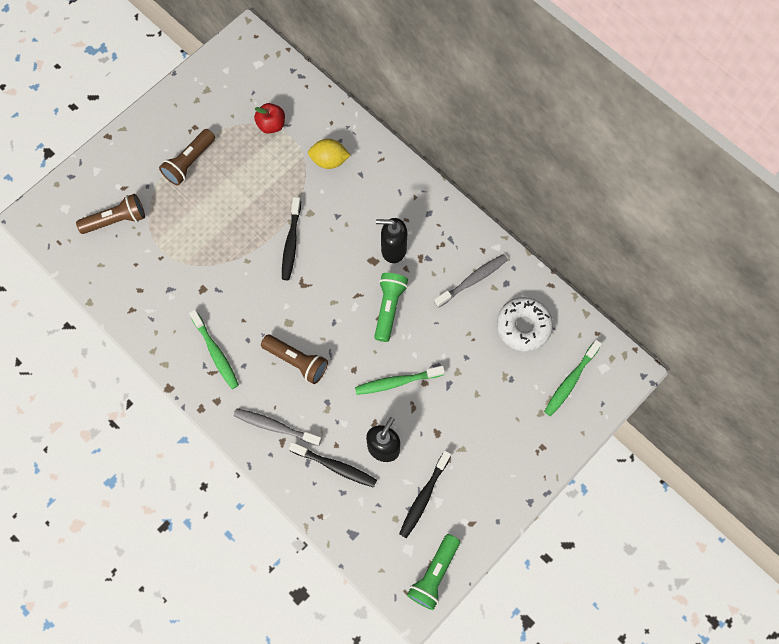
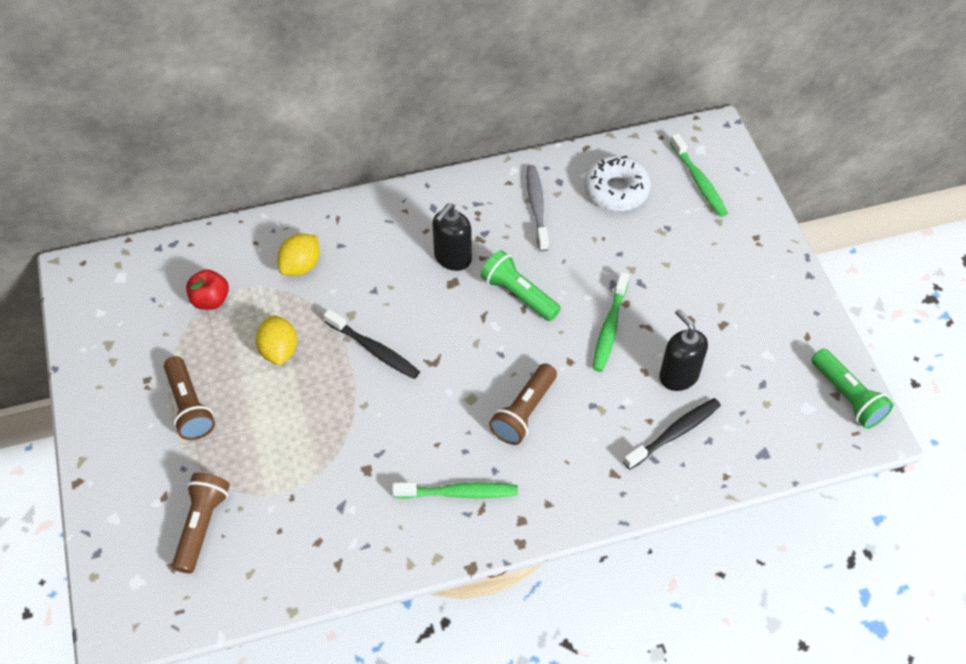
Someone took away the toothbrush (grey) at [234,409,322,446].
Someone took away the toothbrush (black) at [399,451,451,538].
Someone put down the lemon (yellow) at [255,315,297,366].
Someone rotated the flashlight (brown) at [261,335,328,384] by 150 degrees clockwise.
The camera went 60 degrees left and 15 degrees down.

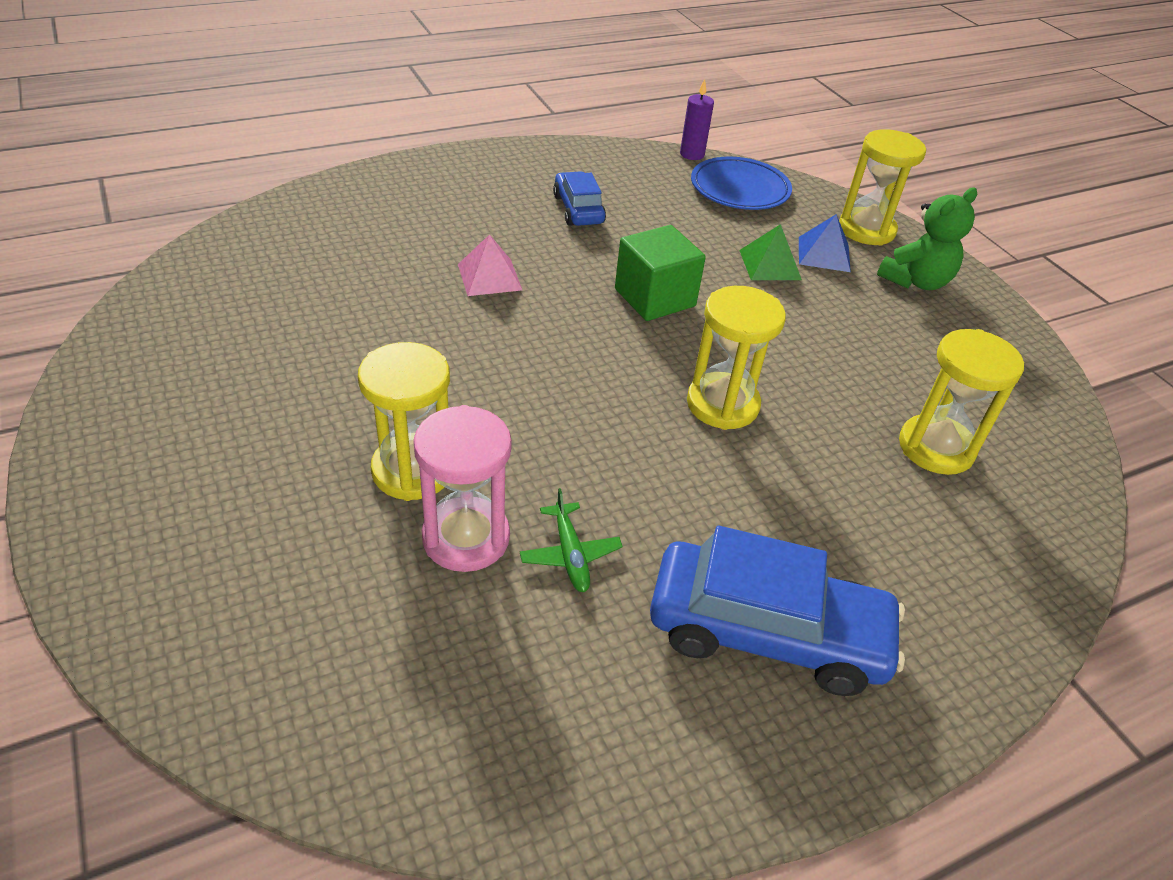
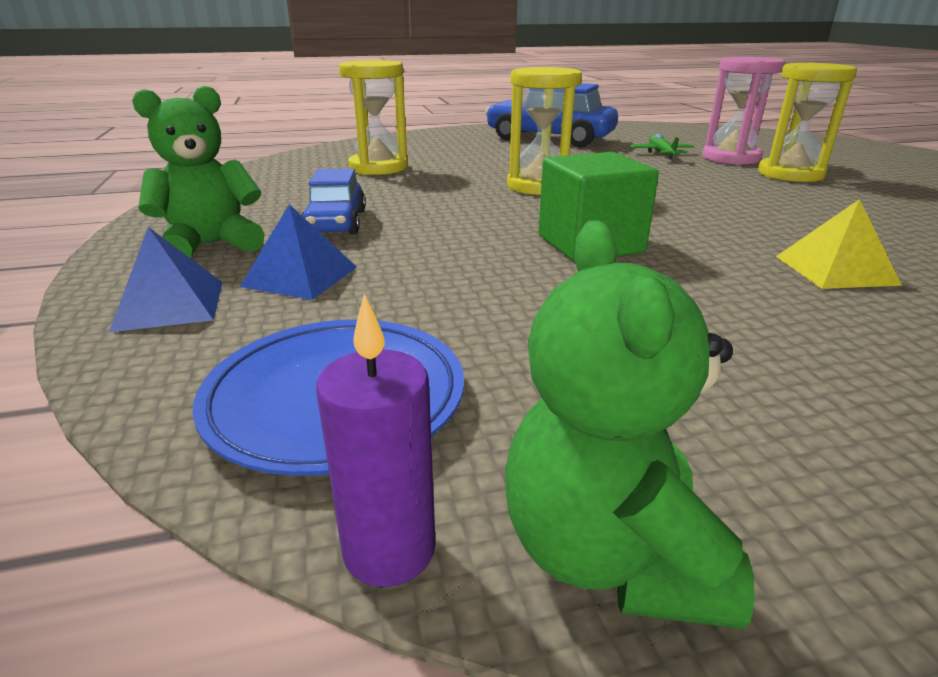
Someone took away the pyramid (green) at [739,224,802,280].
Someone put down the teddy bear (green) at [505,221,755,629].
Someone carried the car (blue) from [553,171,606,226] to [302,168,366,235].
Someone swapped the hourglass (yellow) at [839,129,926,246] for the pyramid (blue) at [109,227,222,332].
Someone repainted the pyramid (pink) at [458,234,522,296], which became the pyramid (yellow) at [776,199,902,289].
The camera went 165 degrees left and 15 degrees down.

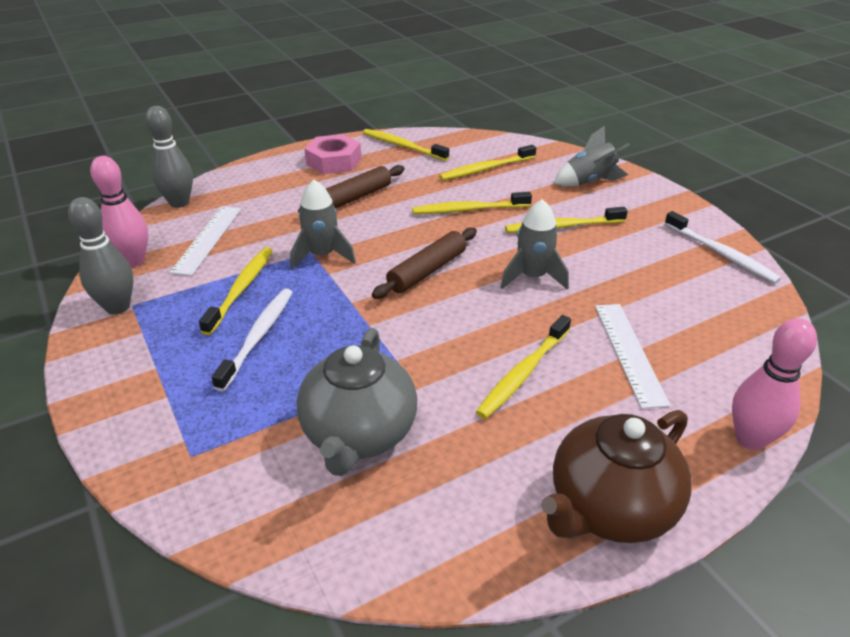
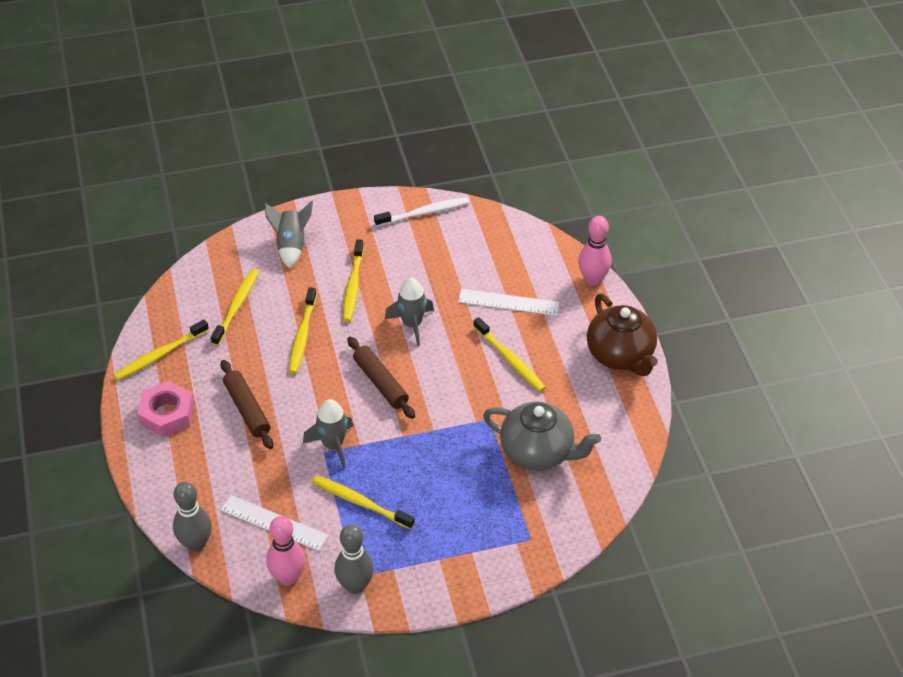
Someone took away the toothbrush (white) at [211,289,293,391].
Someone rotated the toothbrush (yellow) at [439,145,536,180] by 150 degrees counterclockwise.
The camera went 75 degrees left and 10 degrees up.

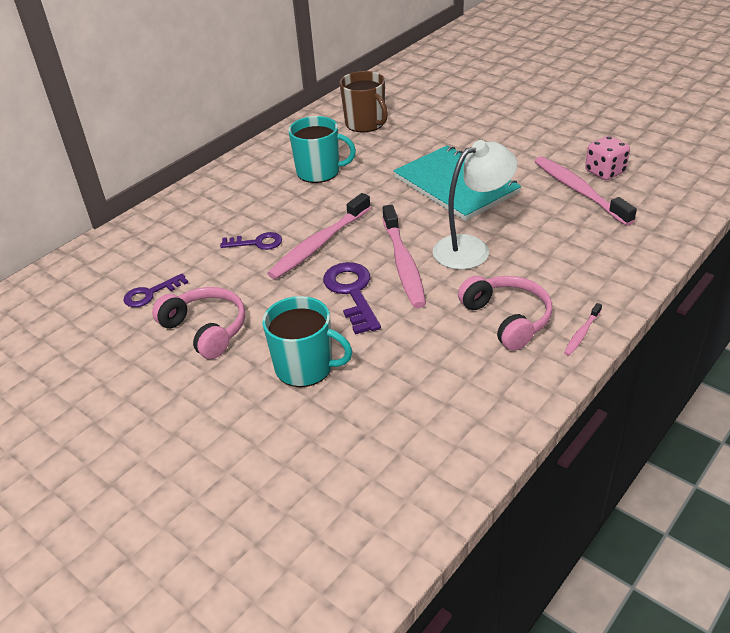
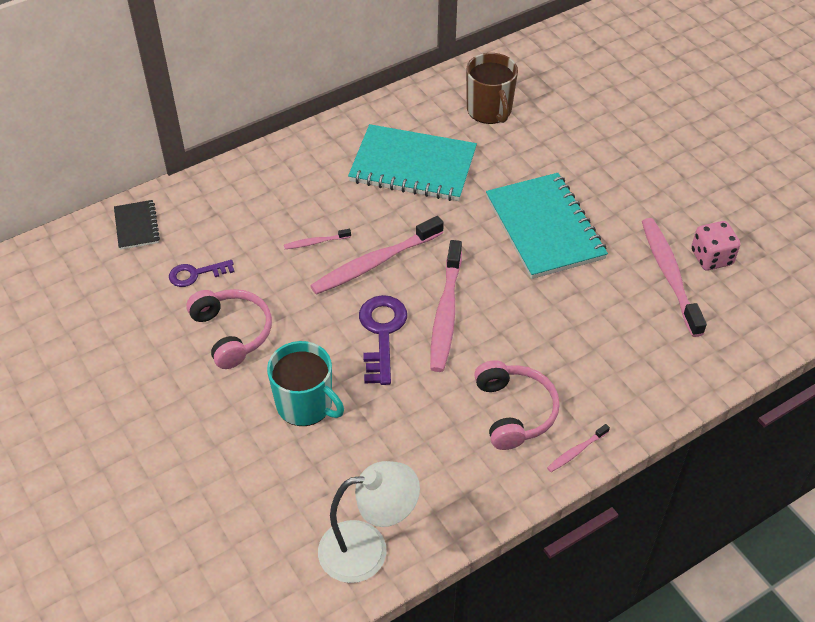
Someone put down the notebook (black) at [114,200,160,250].
Someone carried the lamp (white) from [433,140,518,270] to [318,461,420,583].
Someone swapped the key (purple) at [220,232,282,250] for the toothbrush (pink) at [284,229,351,249].
Someone swapped the mug (turquoise) at [288,116,356,183] for the notebook (turquoise) at [348,124,477,201].
The camera went 15 degrees right and 10 degrees up.

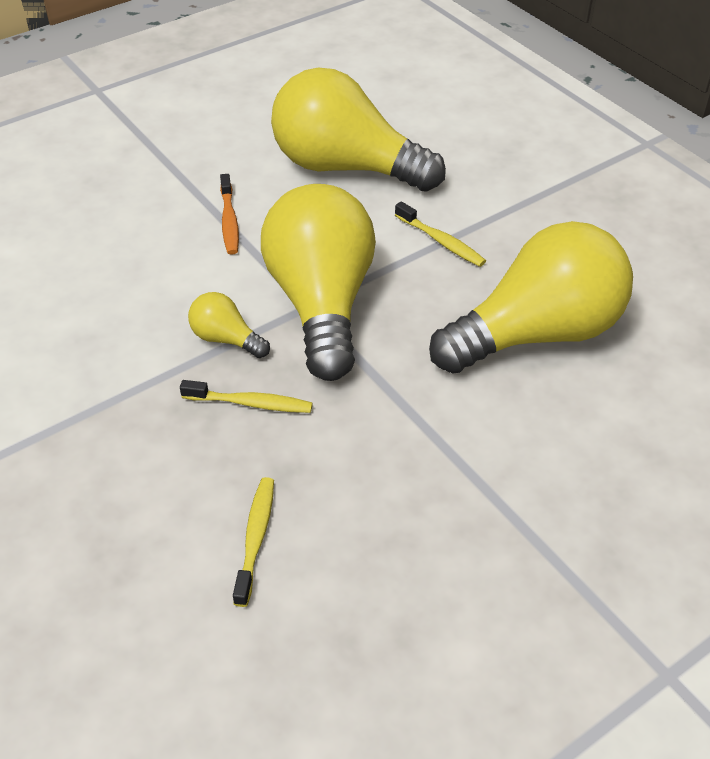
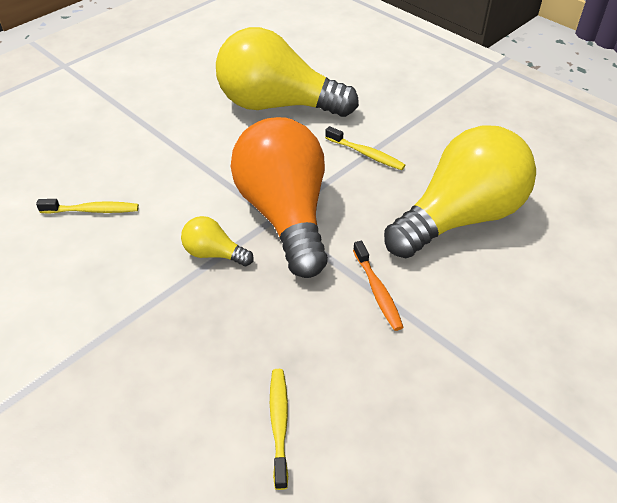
Someone carried the toothbrush (yellow) from [180,380,313,413] to [36,199,139,214].
Someone carried the toothbrush (orange) from [220,174,239,255] to [353,241,403,331].
Someone repainted the light bulb (yellow) at [261,184,376,381], which became the light bulb (orange) at [230,117,328,278].
The camera went 10 degrees left and 0 degrees up.

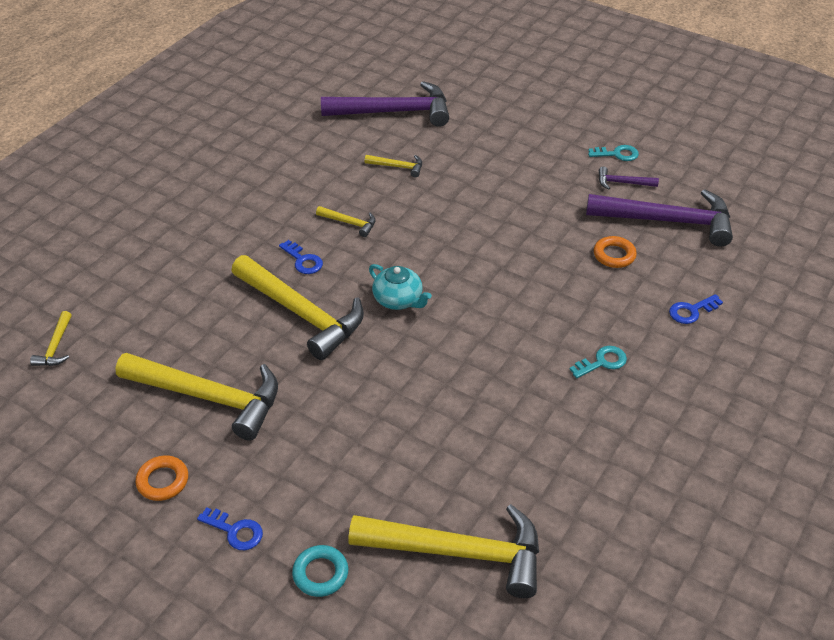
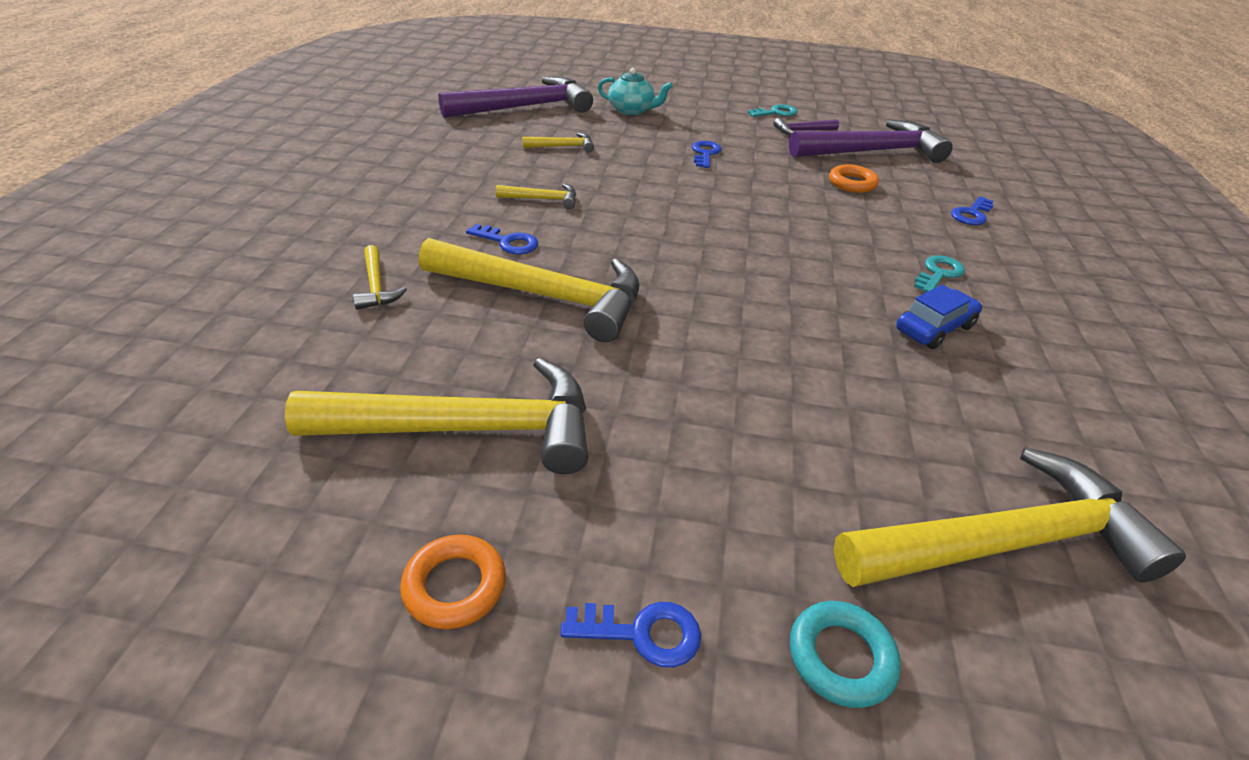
Someone put down the key (blue) at [692,141,721,168].
Someone put down the car (blue) at [896,285,982,349].
Someone carried the hammer (yellow) from [30,311,72,366] to [353,245,407,310].
Someone carried the teapot (turquoise) from [369,264,432,310] to [598,68,673,115].
The camera went 25 degrees left and 5 degrees down.

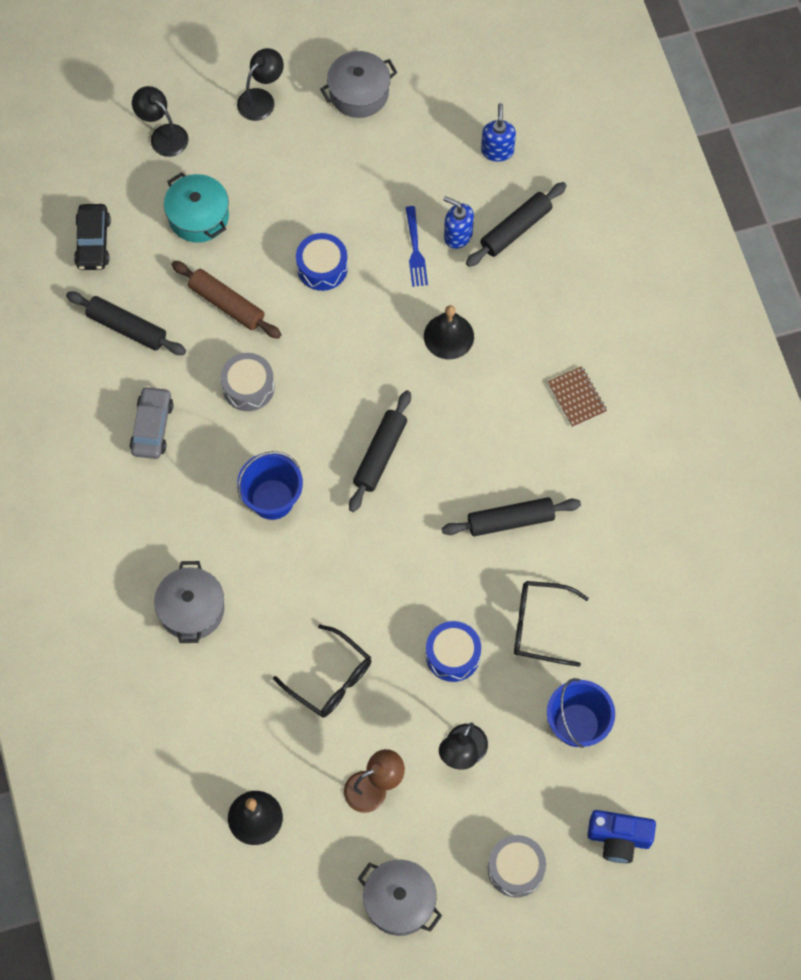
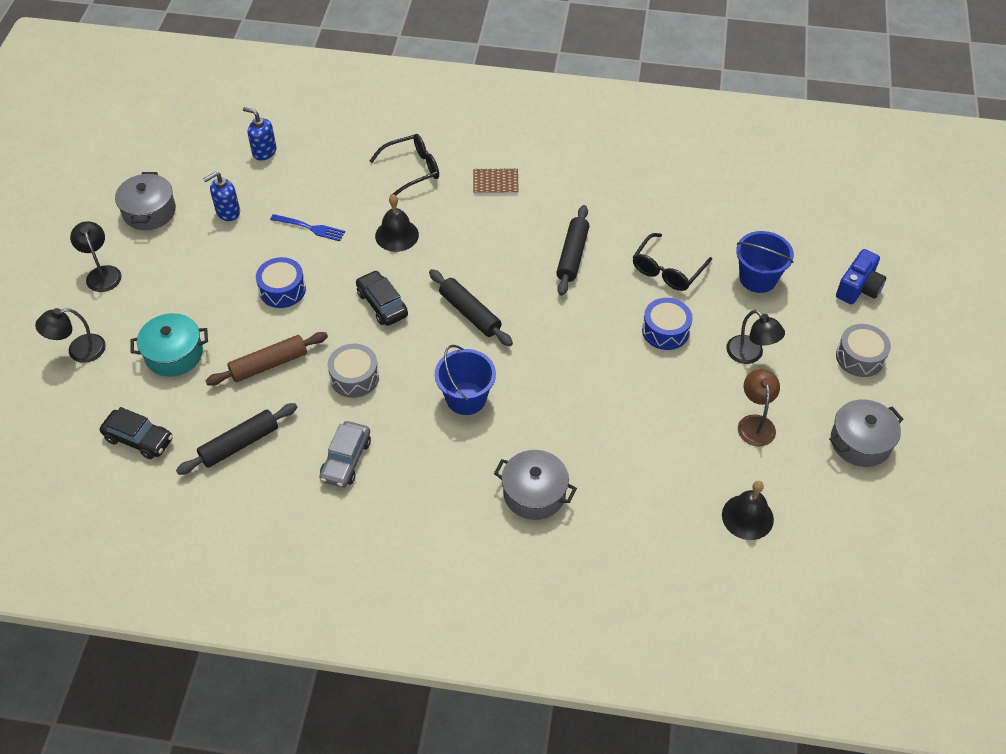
Someone took away the rolling pin (black) at [466,182,567,267].
Someone put down the car (black) at [356,270,408,326].
Someone carried the glasses (black) from [273,624,371,718] to [370,134,439,196].
Someone carried the soap dispenser (blue) from [443,196,474,249] to [203,172,240,221].
Someone rotated the car (grey) at [130,386,173,459] by 105 degrees counterclockwise.
The camera went 65 degrees left and 15 degrees down.

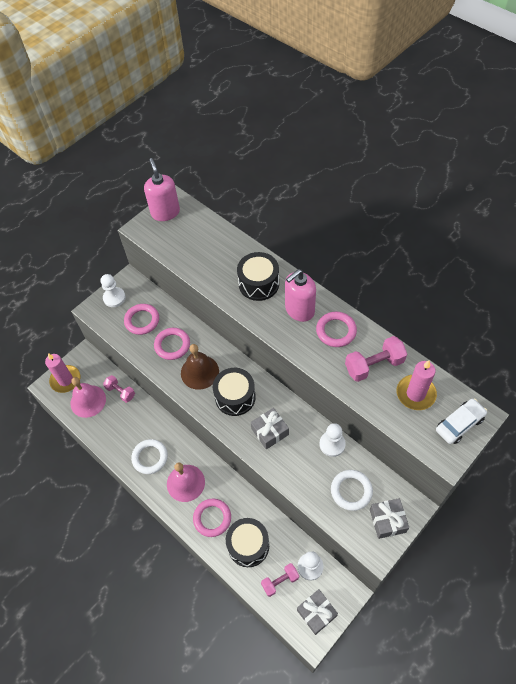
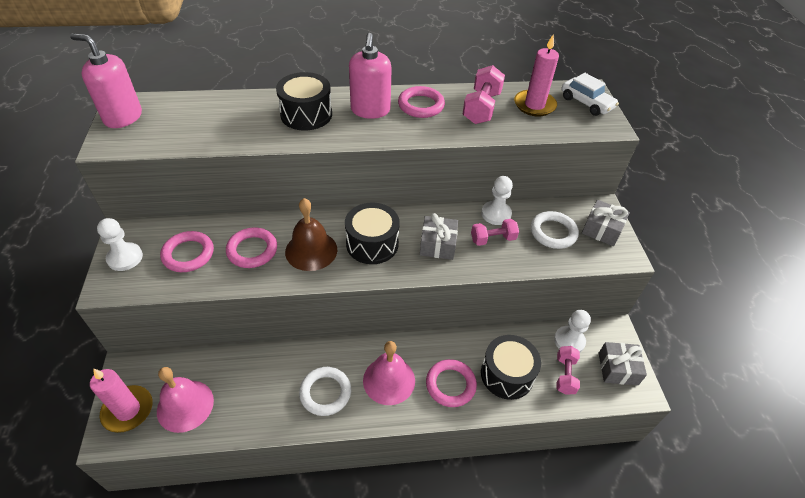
Someone carried the dumbbell (pink) from [103,375,135,403] to [471,219,519,246].
Someone rotated the car (white) at [436,399,488,444] by 135 degrees clockwise.
The camera went 55 degrees left and 10 degrees down.

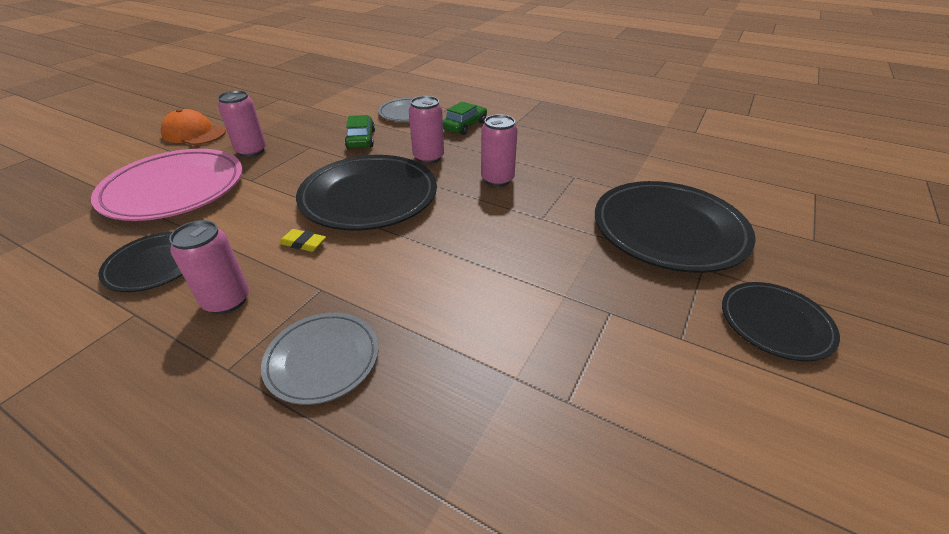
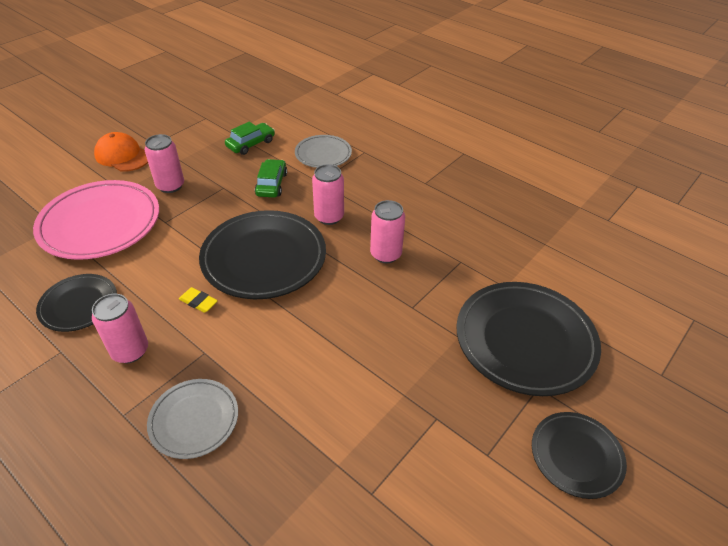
Someone carried the car (green) from [443,101,487,135] to [225,122,275,155].
The camera went 10 degrees right and 5 degrees up.

